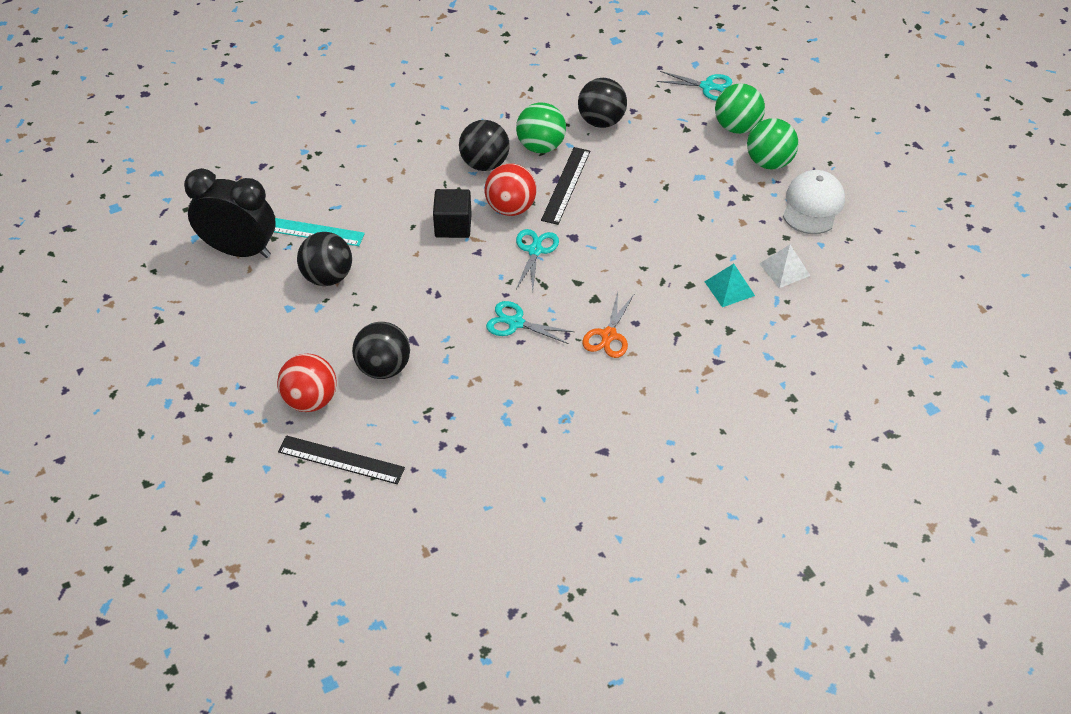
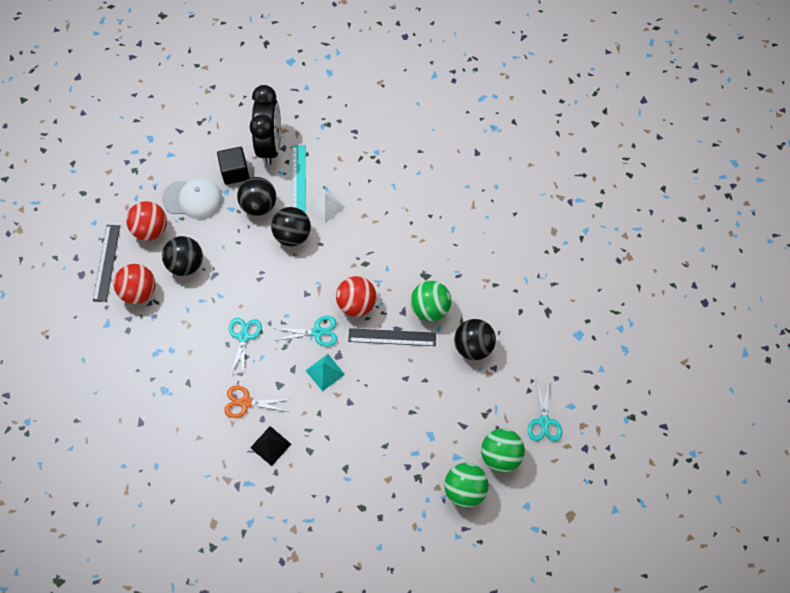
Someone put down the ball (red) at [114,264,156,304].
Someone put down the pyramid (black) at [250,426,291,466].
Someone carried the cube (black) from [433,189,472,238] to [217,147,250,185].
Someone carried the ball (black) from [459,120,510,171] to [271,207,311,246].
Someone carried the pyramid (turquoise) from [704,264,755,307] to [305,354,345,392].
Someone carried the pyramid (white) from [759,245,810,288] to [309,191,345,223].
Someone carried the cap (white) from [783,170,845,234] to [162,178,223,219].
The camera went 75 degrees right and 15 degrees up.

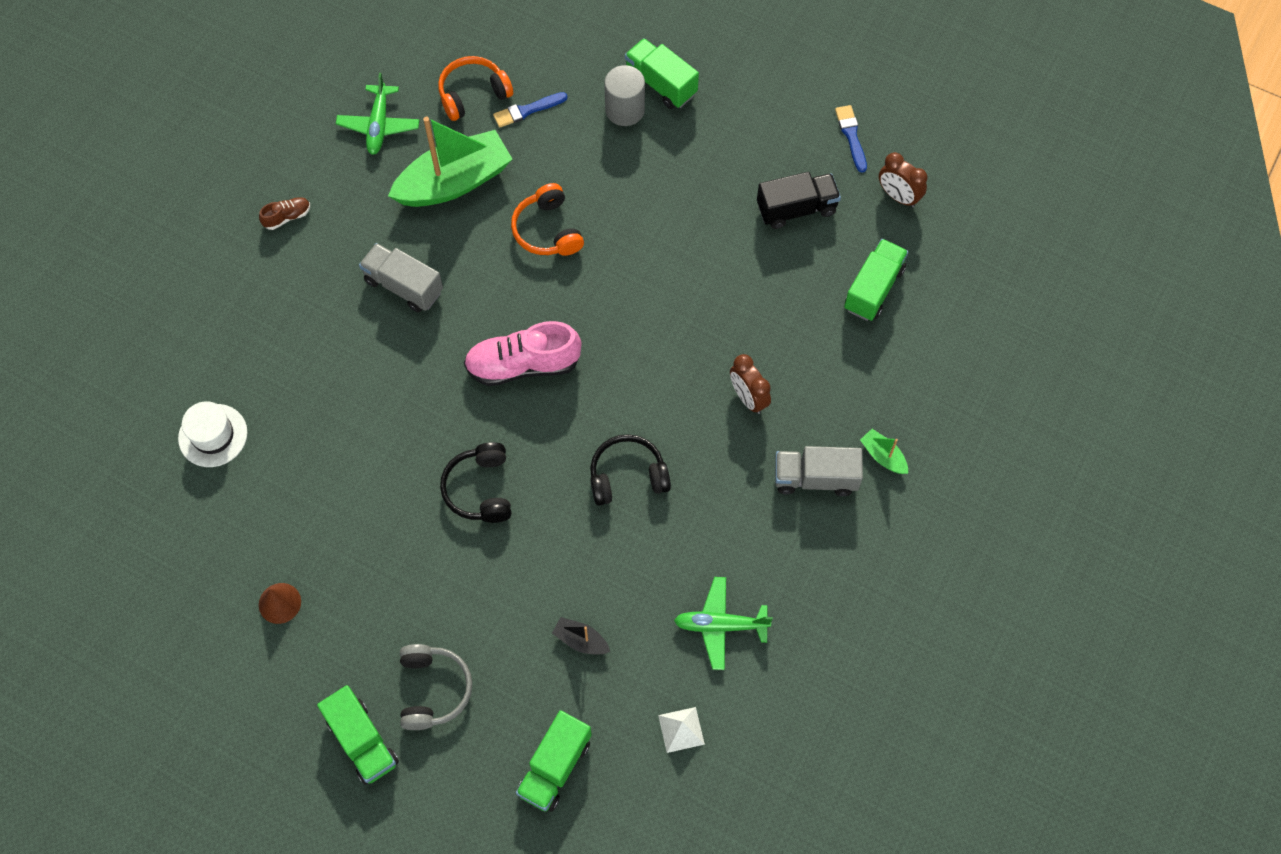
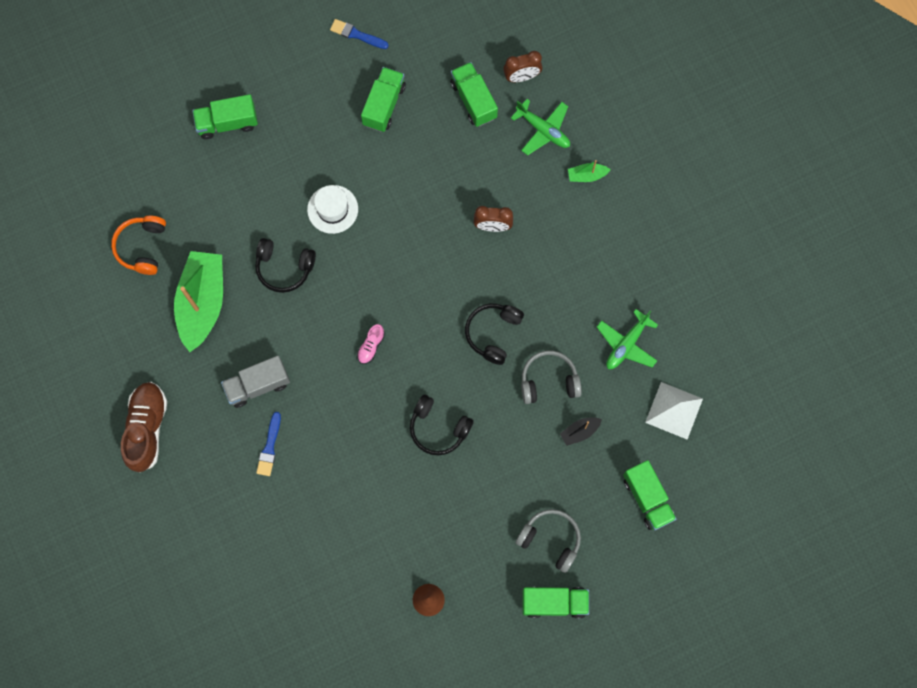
Someone took away the cylinder (grey) at [604,65,645,126].
Someone took away the truck (grey) at [775,446,863,496].
Someone put down the headphones (grey) at [521,351,582,404].
Someone carried the hat (white) from [178,401,247,467] to [307,185,358,234].
Someone carried the plane (green) from [336,73,420,155] to [511,99,570,155].
Someone carried the brush (blue) from [493,92,568,128] to [256,412,281,476].
Someone carried the clock (brown) from [879,152,928,208] to [503,51,542,82].
Someone repainted the headphones (orange) at [511,183,584,256], which became the headphones (black) at [255,238,316,293].
Someone repainted the truck (black) at [757,172,841,229], which became the truck (green) at [361,67,406,132].
Someone scaled the shoe (brown) at [259,197,310,230] by 2.14.
Someone scaled the shoe (pink) at [464,321,581,386] by 0.47.
Someone scaled the pyramid (white) at [658,707,705,753] by 1.63.
The camera went 55 degrees left and 10 degrees up.

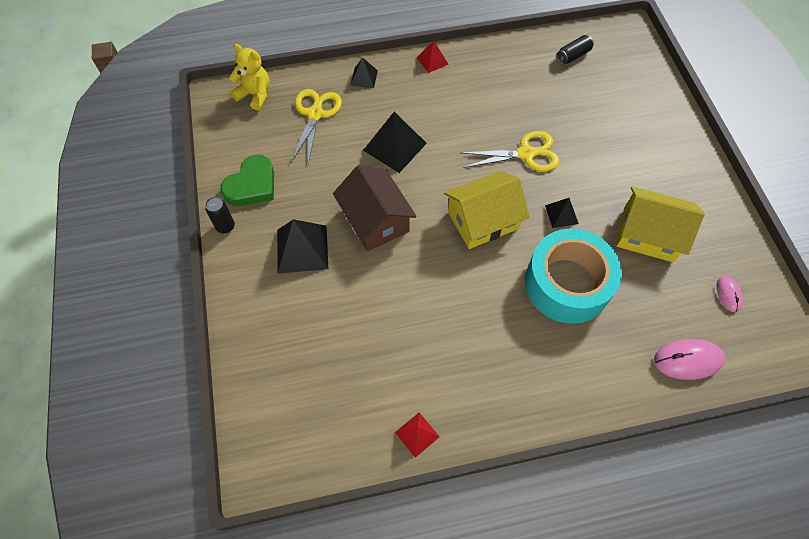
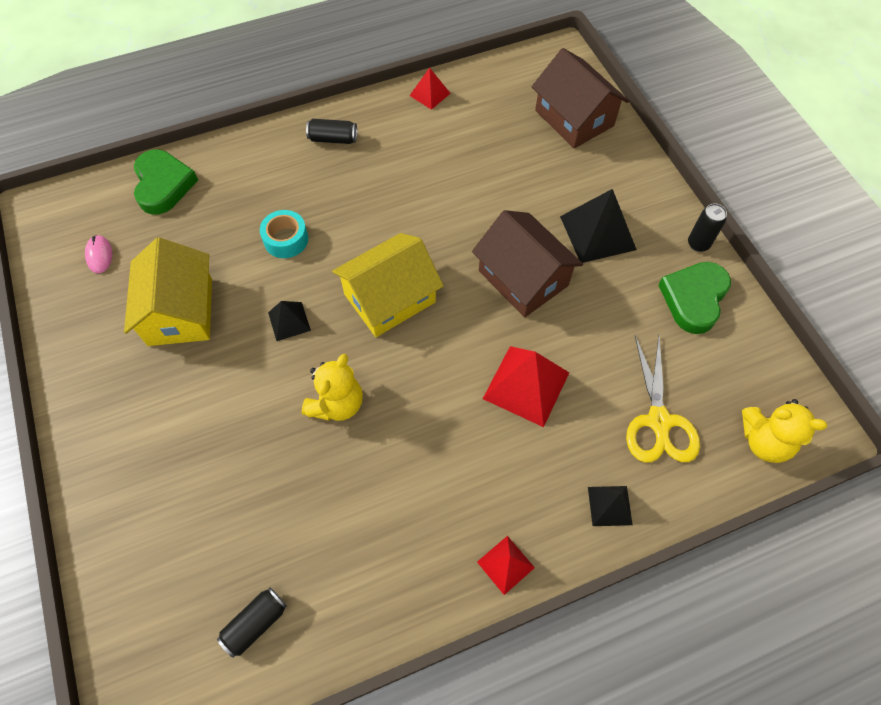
Someone put down the can (black) at [306,119,357,144].
Someone put down the house (brown) at [532,48,629,148].
Someone swapped the scissors (yellow) at [461,131,559,171] for the teddy bear (yellow) at [302,354,363,421].
Someone swapped the mouse (pink) at [654,339,726,380] for the heart (green) at [134,149,198,215].
Someone repainted the pyramid (black) at [363,112,427,173], which became the pyramid (red) at [483,346,569,427].
Someone rotated the house (yellow) at [616,186,705,262] by 75 degrees clockwise.
Someone scaled the tape (turquoise) at [525,228,622,324] by 0.45.
The camera went 170 degrees right and 0 degrees up.

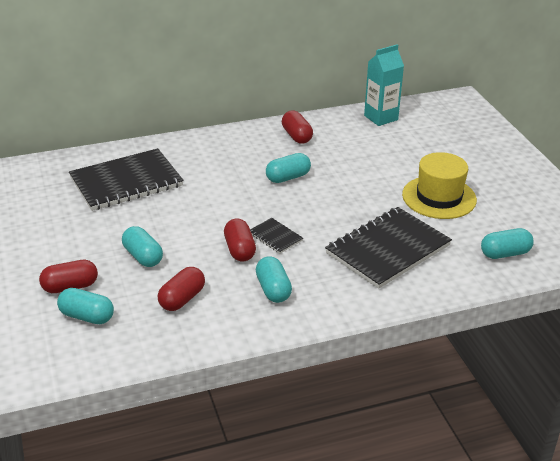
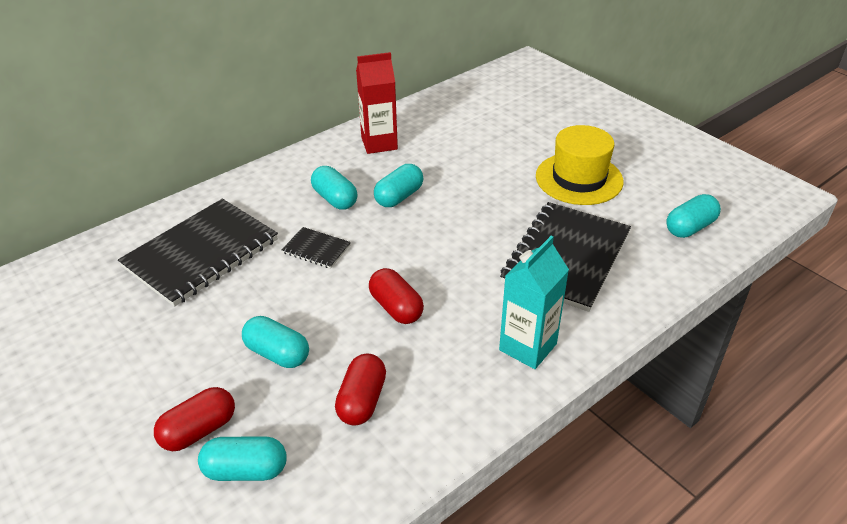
Someone carried the notebook (black) from [250,218,303,254] to [282,227,351,269].
Someone carried the capsule (turquoise) from [256,256,292,303] to [311,166,358,210].
Someone carried the carton (turquoise) from [364,44,404,126] to [499,236,569,369].
Someone swapped the capsule (red) at [282,111,313,144] for the carton (red) at [356,52,398,154].
The camera went 20 degrees left and 5 degrees up.

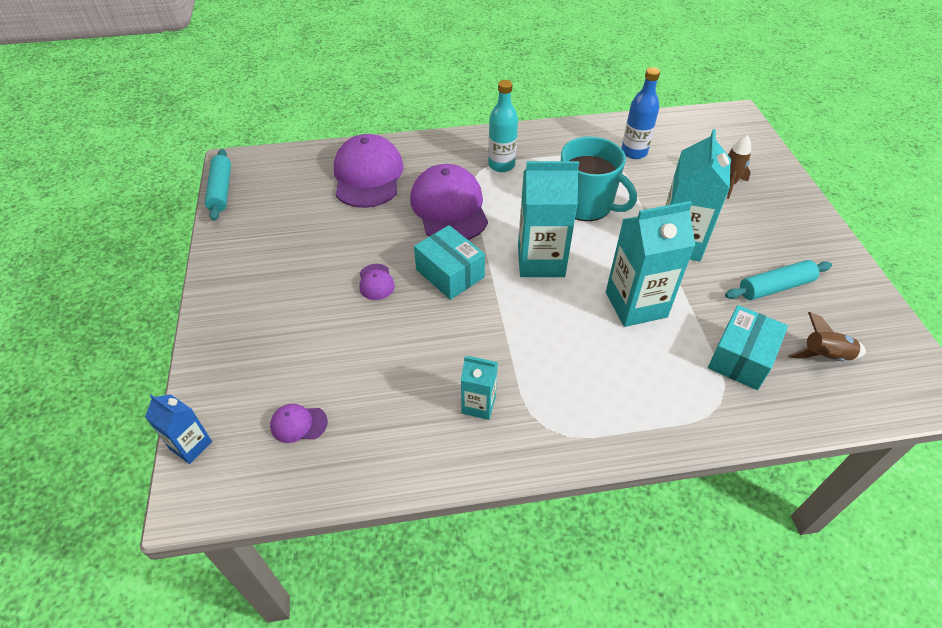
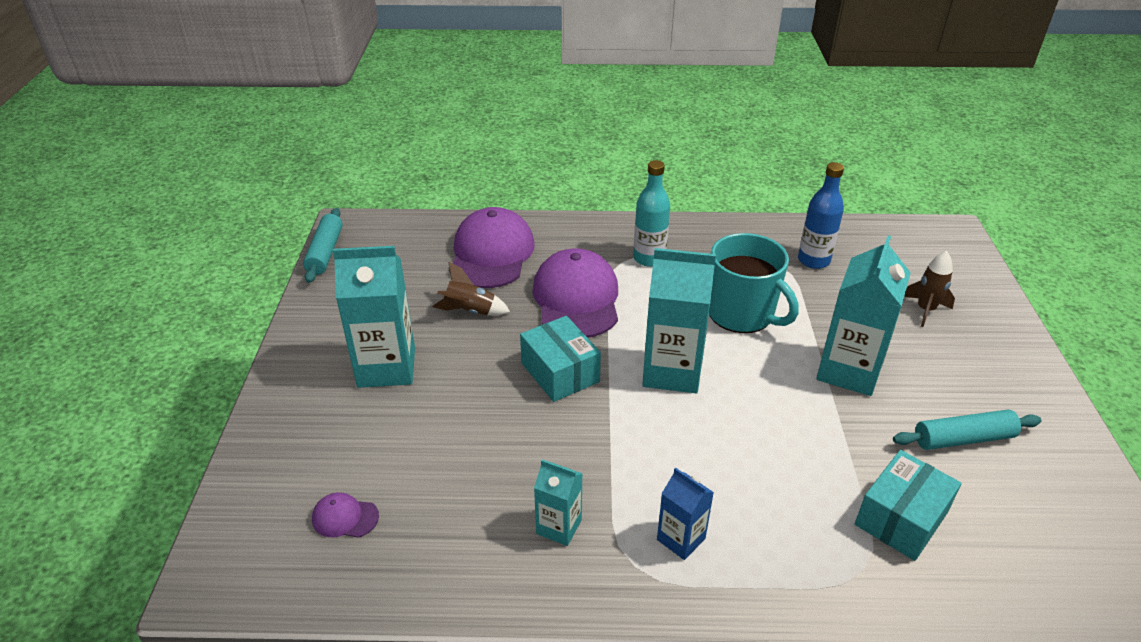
Someone took away the cap (purple) at [359,264,395,300].
Someone carried the carton (blue) from [145,394,212,464] to [657,468,714,560].
Someone carried the carton (turquoise) from [606,201,695,327] to [333,246,415,388].
Someone carried the rocket (brown) from [788,312,866,361] to [433,262,510,316].
The camera went 10 degrees right and 10 degrees down.

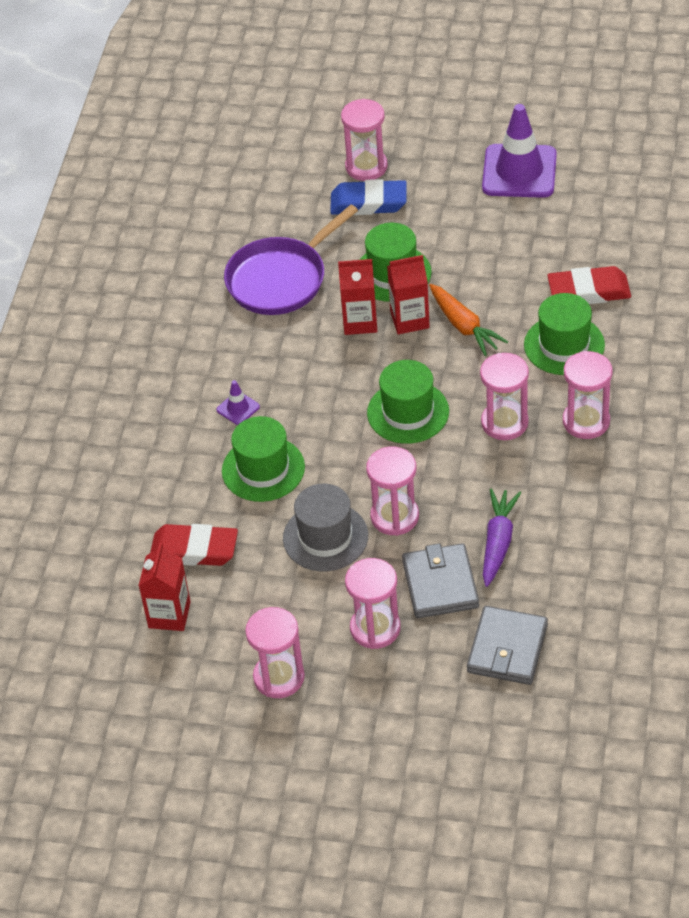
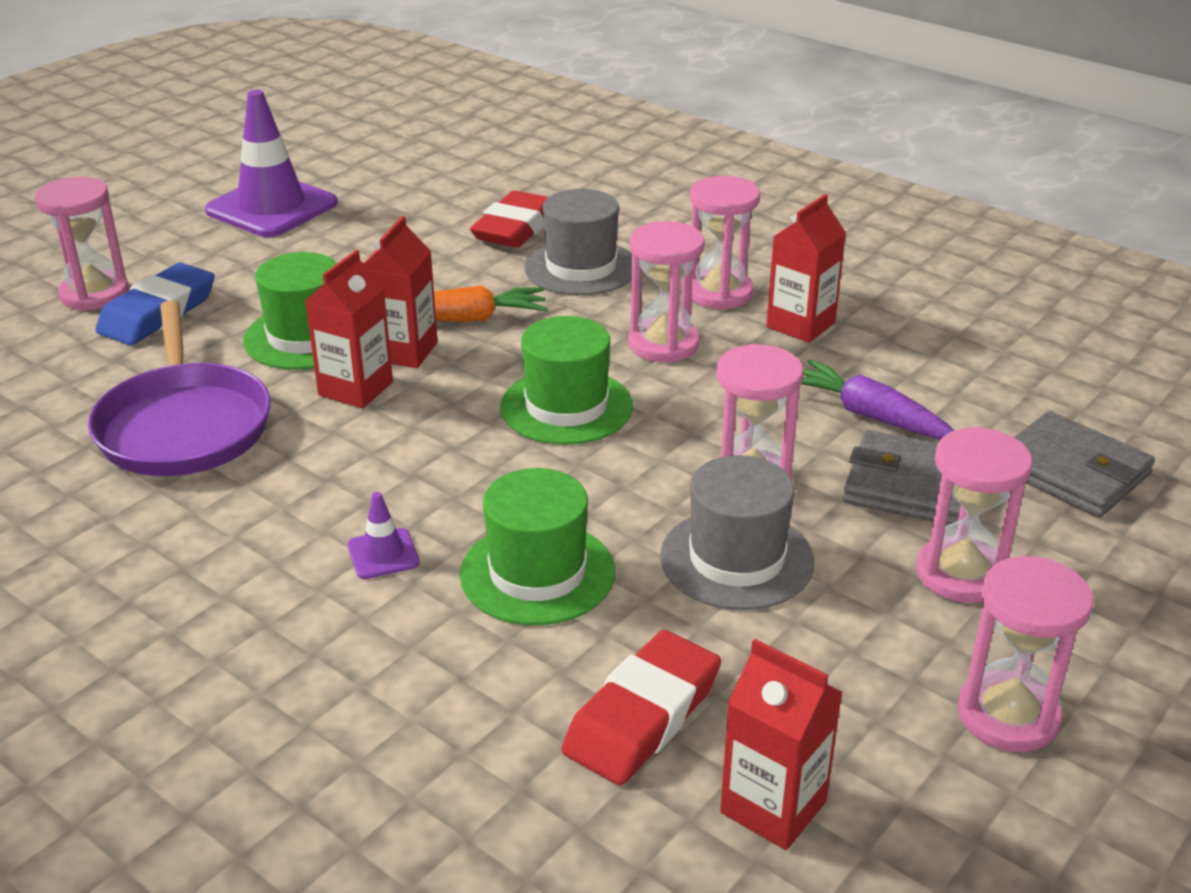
Someone put down the carton (red) at [766,194,846,343].
Someone repainted the hat (green) at [524,293,605,375], which became the hat (grey) at [524,189,632,295].
The camera went 65 degrees left and 15 degrees down.

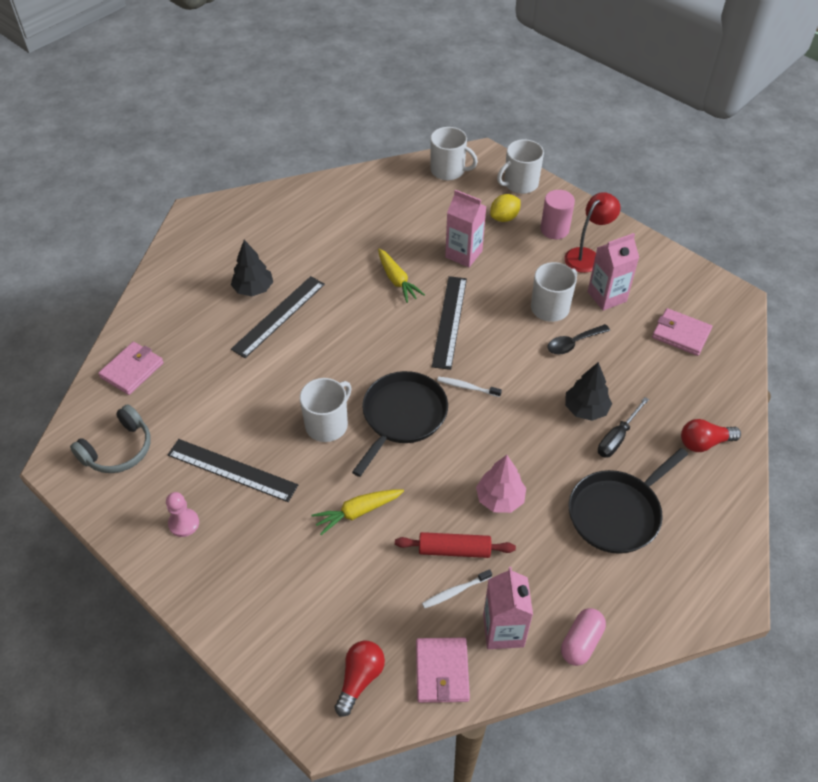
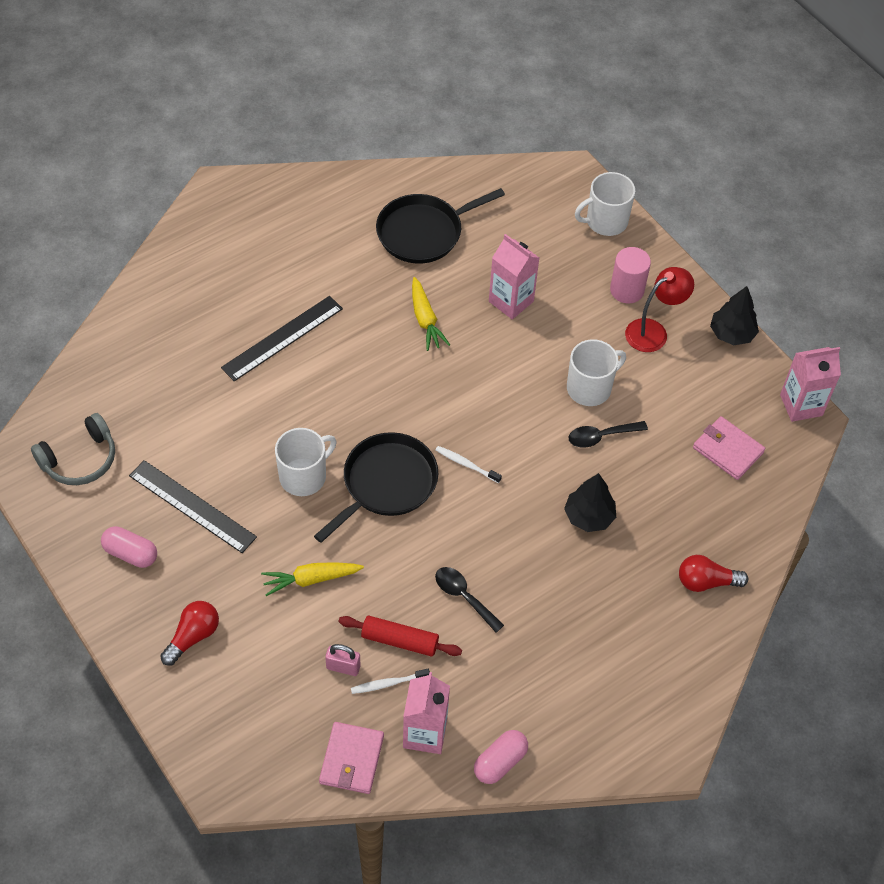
Someone took away the wallet (pink) at [98,342,164,395].
Someone took away the mug (white) at [430,127,478,180].
Someone took away the ruler (black) at [432,276,467,370].
Someone took away the lemon (yellow) at [490,194,520,222].
Someone took away the screwdriver (black) at [598,397,649,458].
Someone put down the padlock (pink) at [325,644,361,676].
Someone carried the tree (black) from [231,240,273,296] to [710,286,759,345].
Someone carried the light bulb (red) from [335,641,385,717] to [160,601,219,666].
Someone carried the pan (black) from [569,448,688,554] to [376,188,505,264].
Someone carried the carton (pink) from [587,233,639,311] to [780,347,841,422].
Someone swapped the pawn (pink) at [166,492,199,537] for the capsule (pink) at [101,526,157,568].
Someone swapped the tree (pink) at [476,455,526,513] for the spoon (black) at [435,567,504,633].
The camera went 10 degrees right and 5 degrees up.

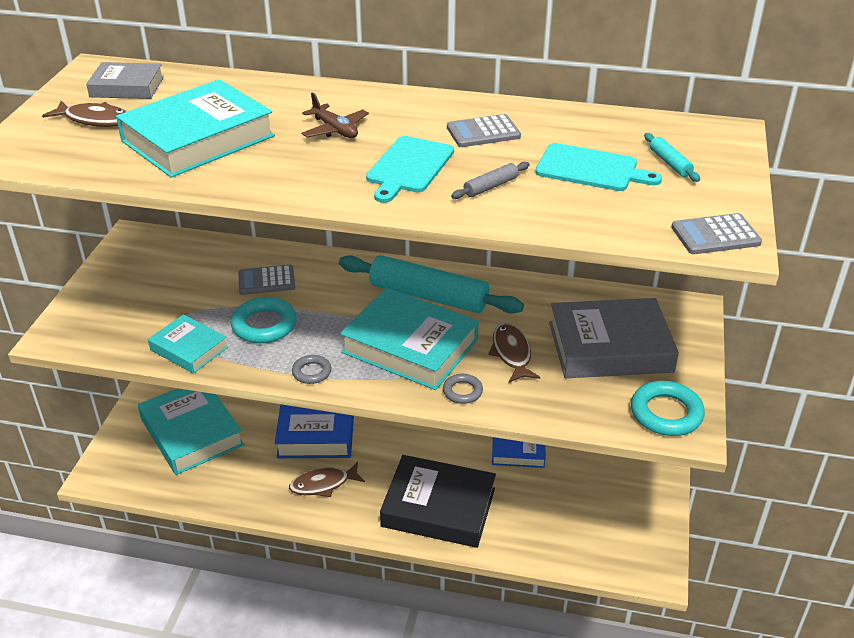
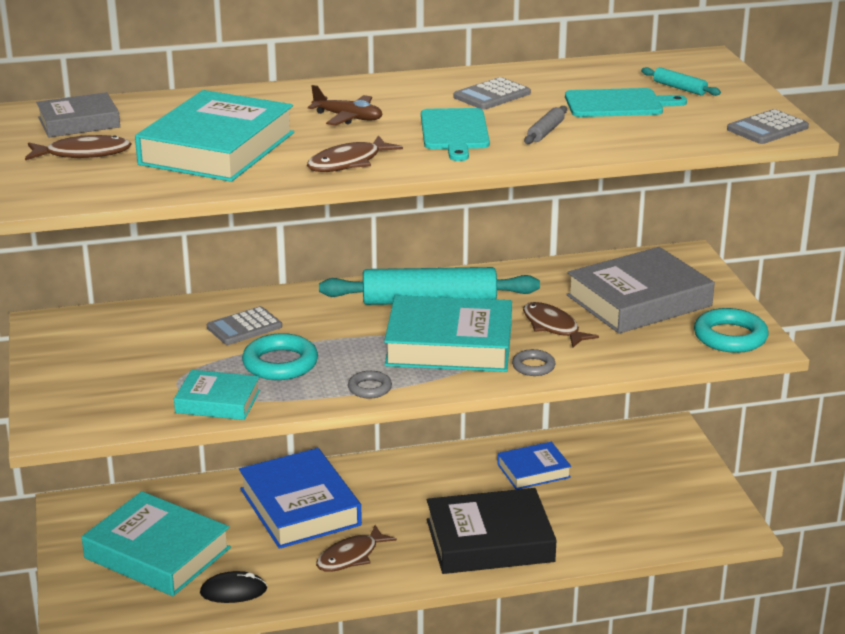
Someone put down the mouse (black) at [200,571,267,603].
Someone put down the fish (brown) at [307,135,403,172].
The camera went 25 degrees left and 10 degrees down.

